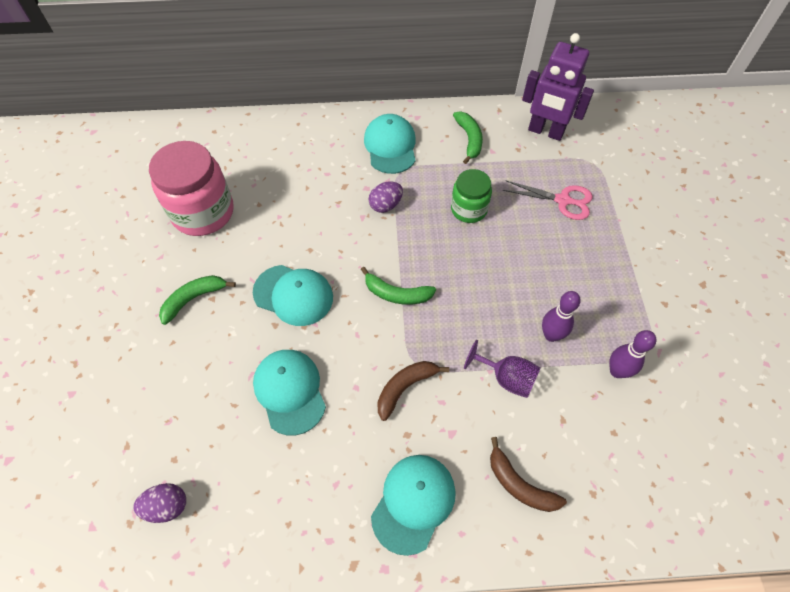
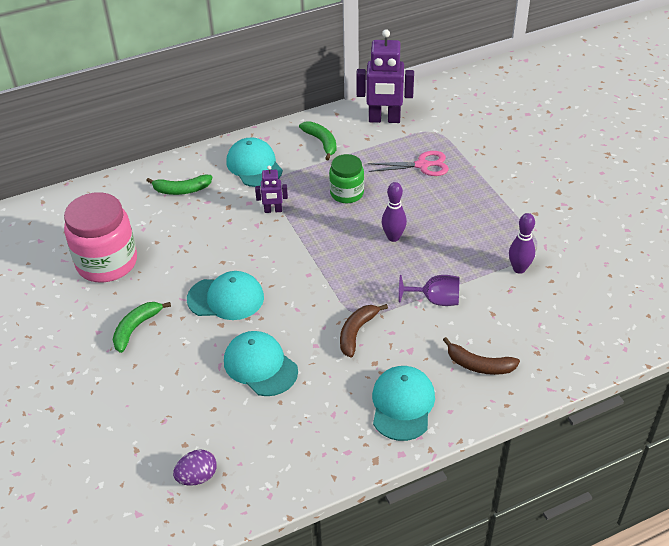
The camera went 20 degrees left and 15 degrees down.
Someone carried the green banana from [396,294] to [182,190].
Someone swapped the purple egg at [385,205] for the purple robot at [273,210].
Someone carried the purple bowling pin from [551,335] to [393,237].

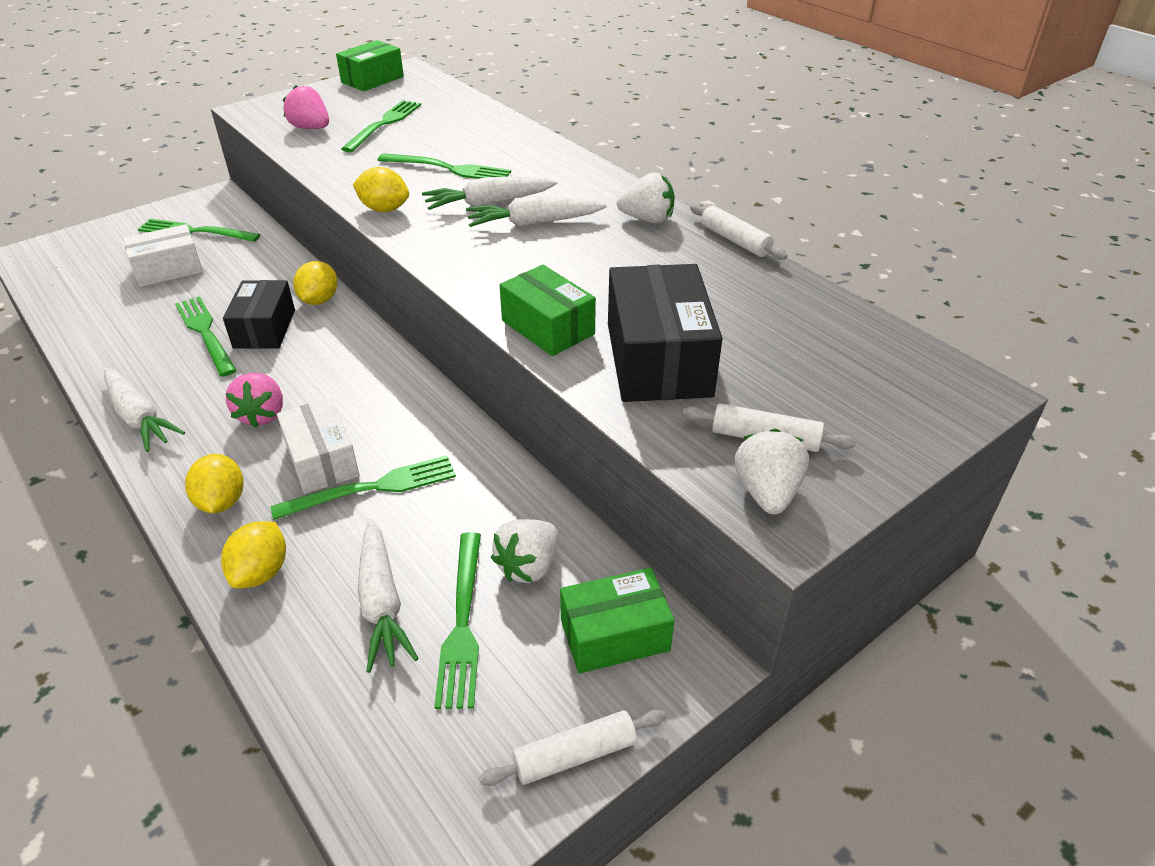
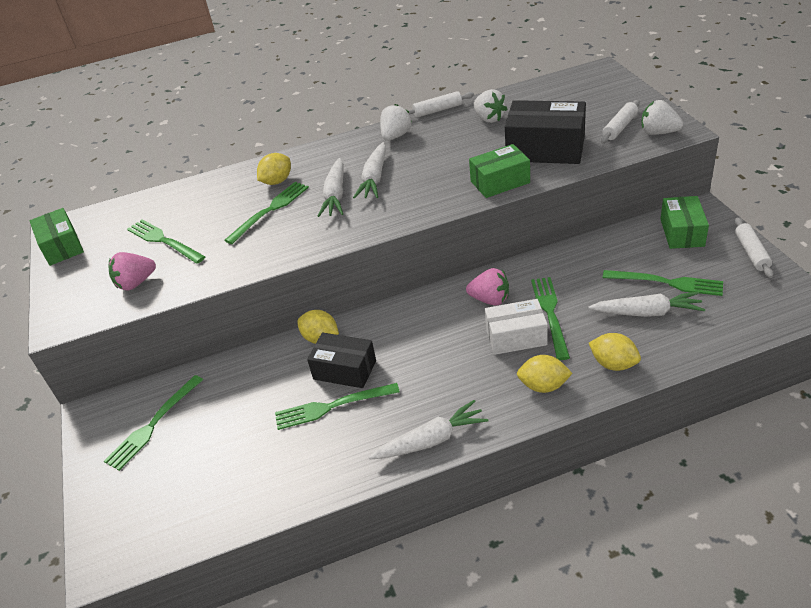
The camera went 65 degrees left and 0 degrees up.
Someone carried the yellow lemon from [384,209] to [277,181].
Someone carried the pink strawberry from [262,415] to [490,299].
Someone carried the white strawberry from [528,566] to [489,118].
Someone took away the white box at [168,269].

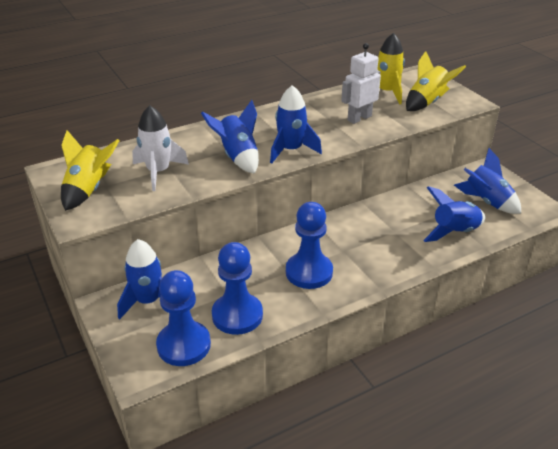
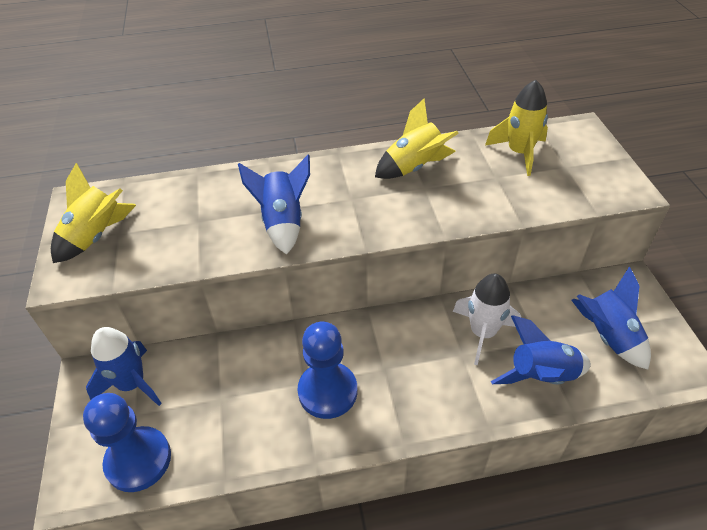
The camera went 20 degrees right and 10 degrees up.
Someone carried the yellow rocket from [427,102] to [414,167].
Someone carried the white rocket from [158,172] to [482,333].
Someone took away the blue pawn at [237,315].
Someone took away the blue rocket at [291,150].
Someone took away the white robot at [359,118].

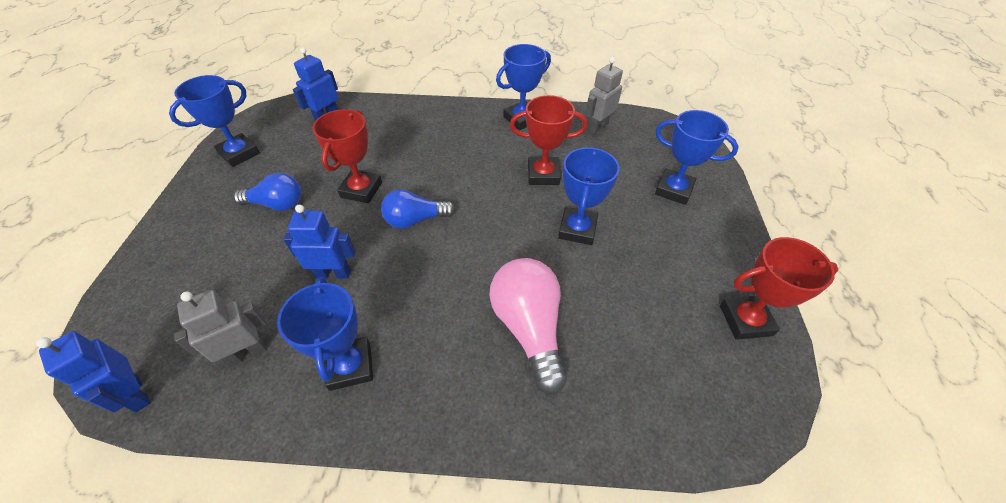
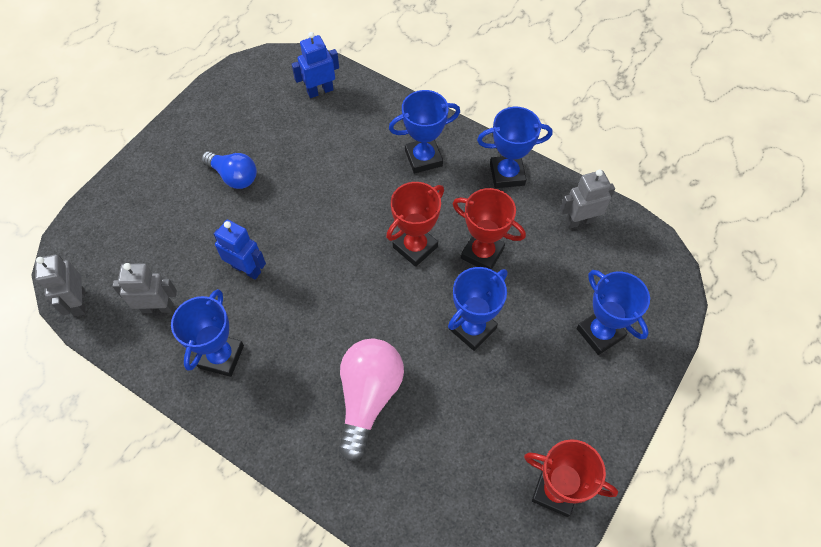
The camera went 30 degrees right and 10 degrees up.
Someone repainted the blue robot at [136,394], which became the grey robot at [79,302].
Someone carried the red trophy from [361,190] to [415,247].
Someone carried the blue trophy from [239,153] to [423,158].
Someone took away the blue light bulb at [415,220].

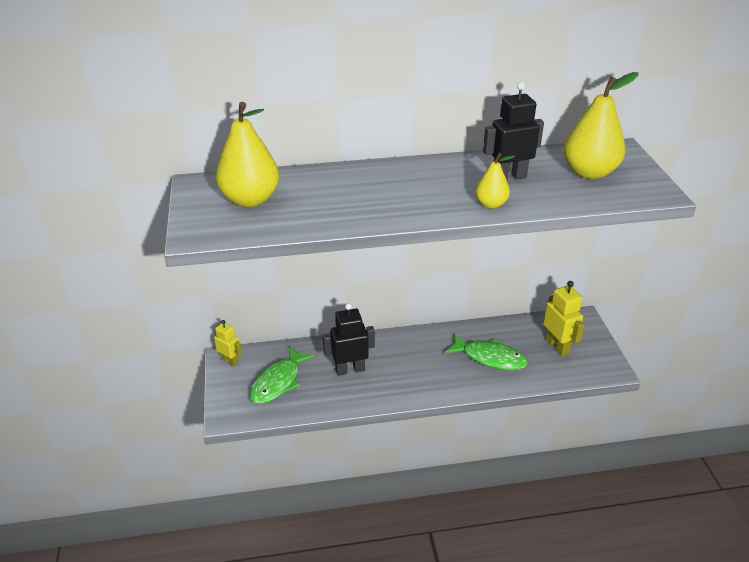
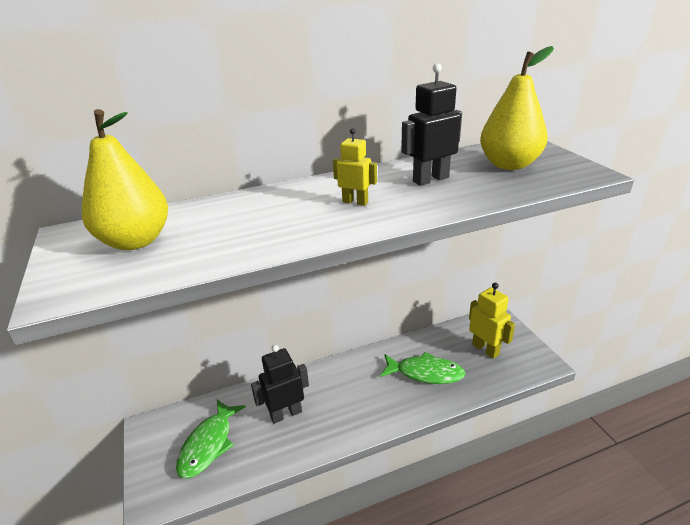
The camera went 10 degrees left and 5 degrees down.
Someone carried the yellow robot from [230,360] to [355,202].
Someone took away the yellow pear at [490,204].

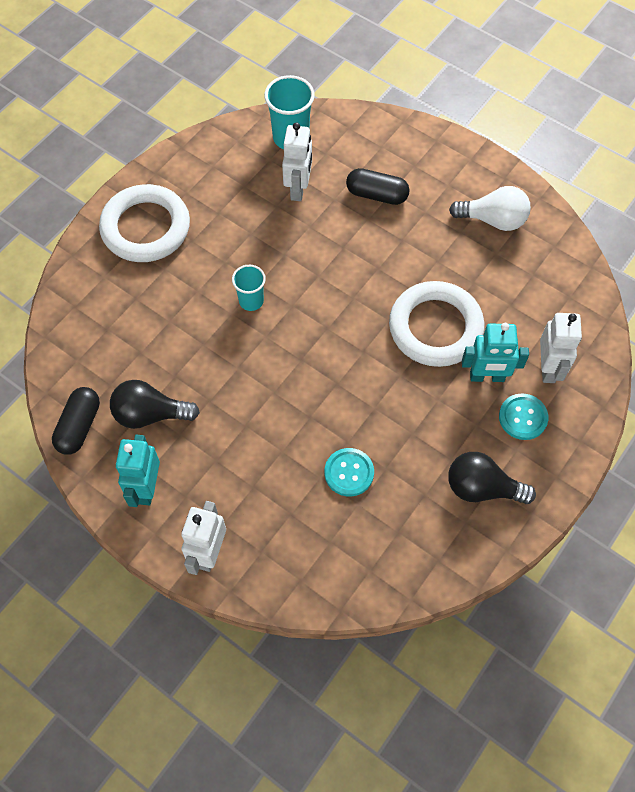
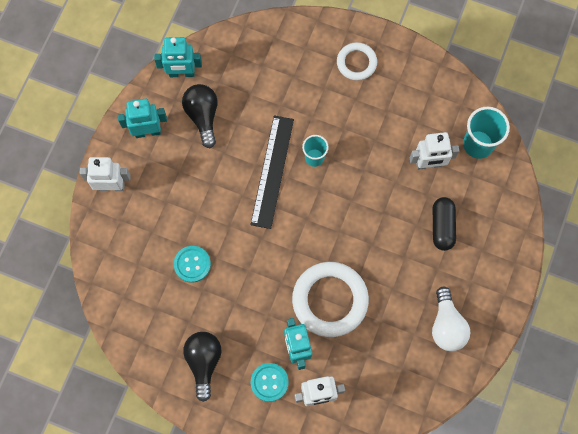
The camera went 75 degrees right and 10 degrees up.
Someone swapped the black capsule at [79,426] for the turquoise robot at [182,73].
Someone put down the black ruler at [272,171].
Someone scaled the white ring at [146,228] by 0.57.

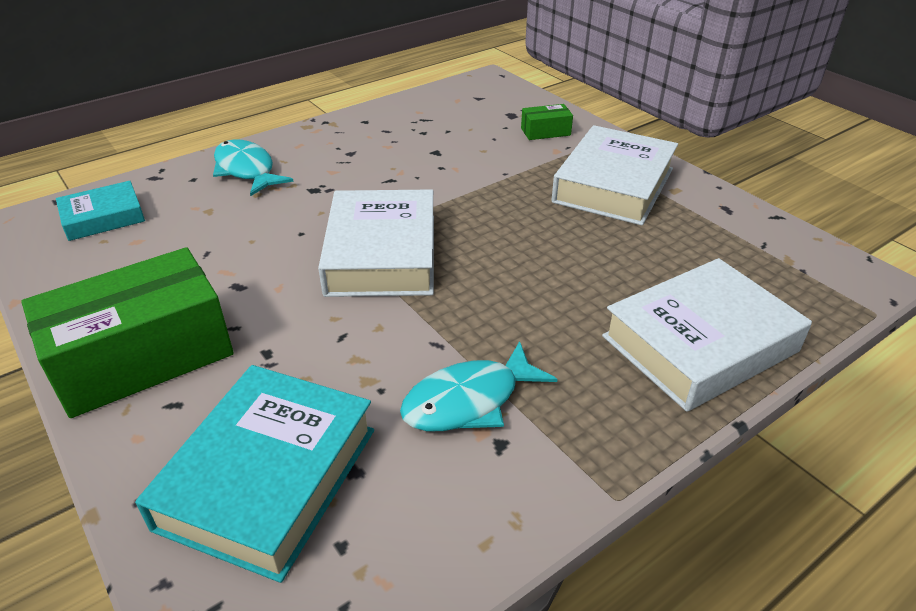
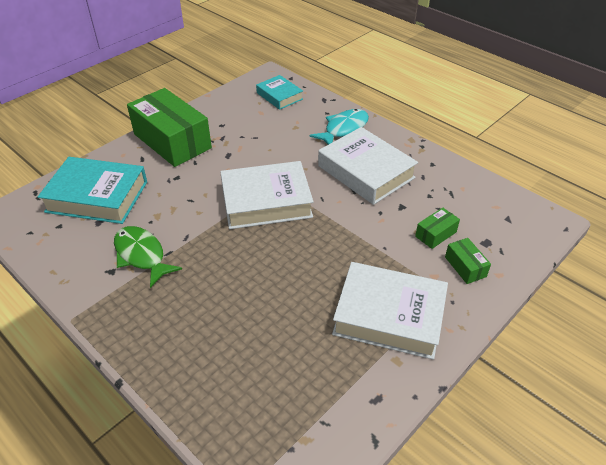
The camera went 80 degrees right and 5 degrees up.
Someone repainted the turquoise fish at [469,401], which became the green fish at [141,255].
Someone carried the white book from [699,344] to [366,172].
Someone put down the green box at [436,234].

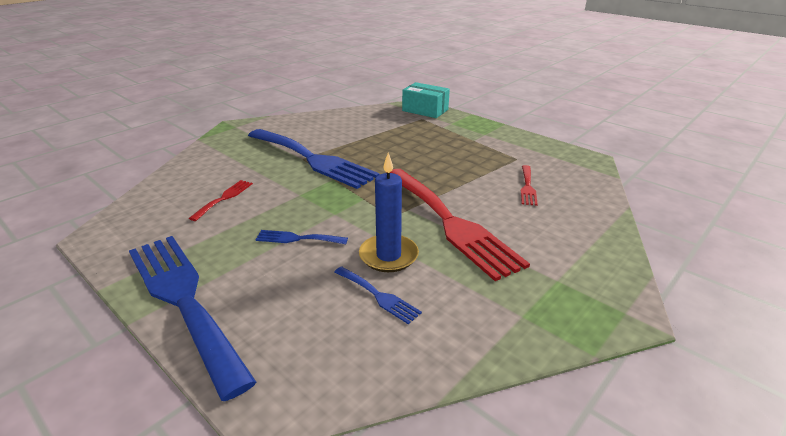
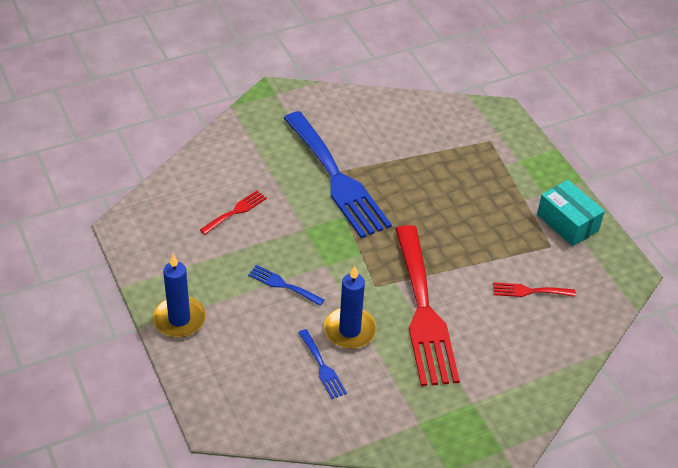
The camera went 20 degrees right and 15 degrees up.
Someone swapped the blue fork at [183,300] for the blue candle at [179,319].
Someone rotated the red fork at [527,187] by 60 degrees clockwise.
Someone carried the turquoise box from [425,110] to [567,222].

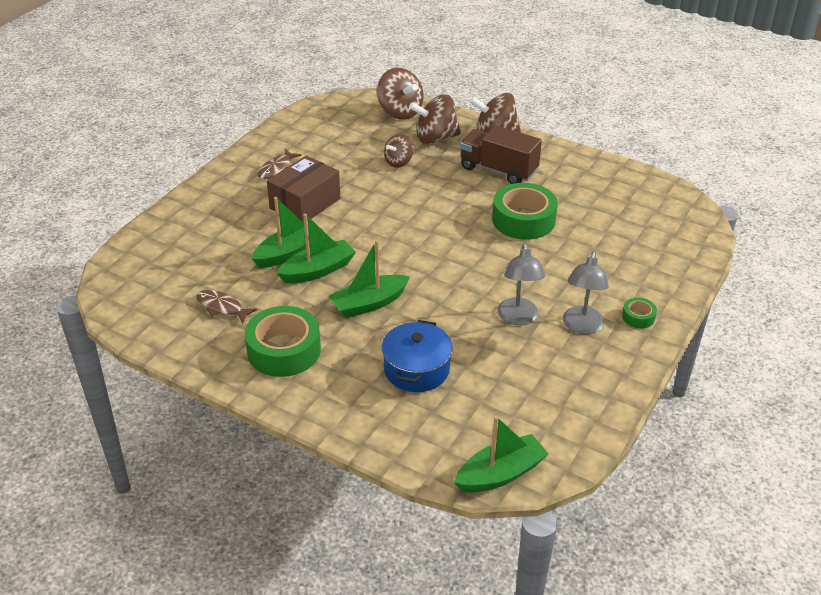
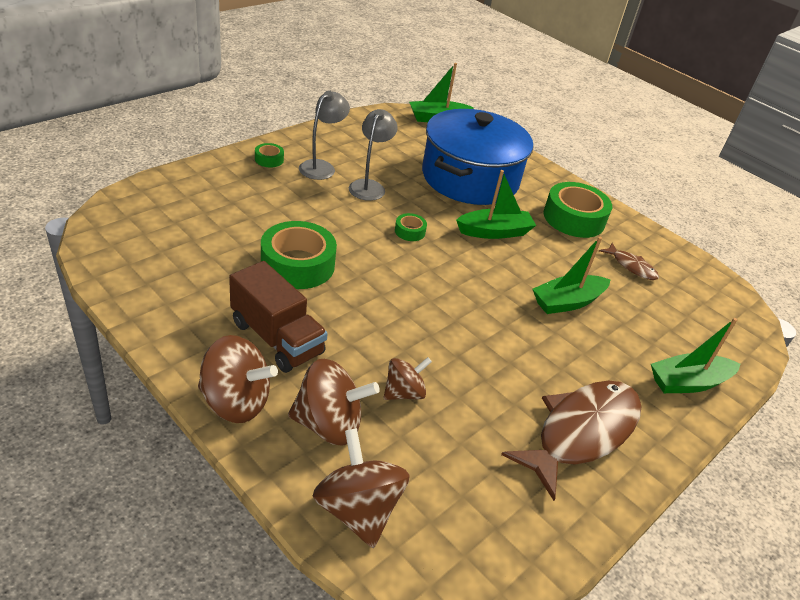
The camera went 170 degrees left and 0 degrees up.
Someone put down the green tape at [410,231].
Someone scaled the blue pot at [416,369] by 1.87.
Someone scaled the brown fish at [276,169] by 2.13.
Someone carried the green boat from [318,270] to [688,382].
Someone took away the brown box at [305,203].

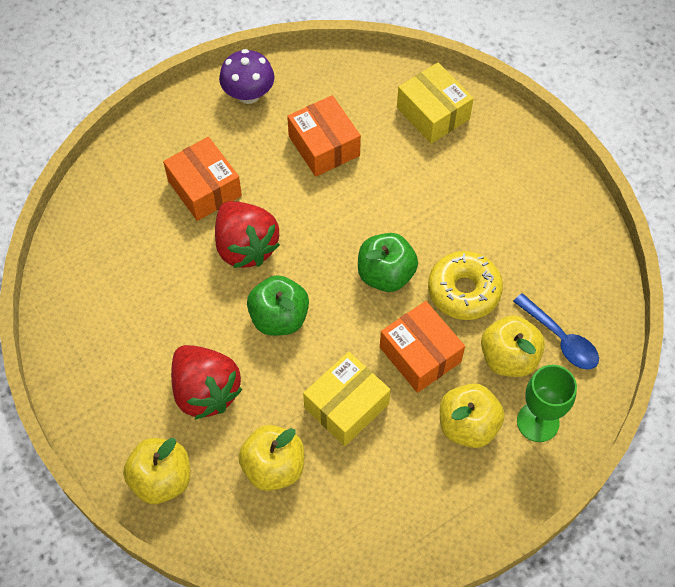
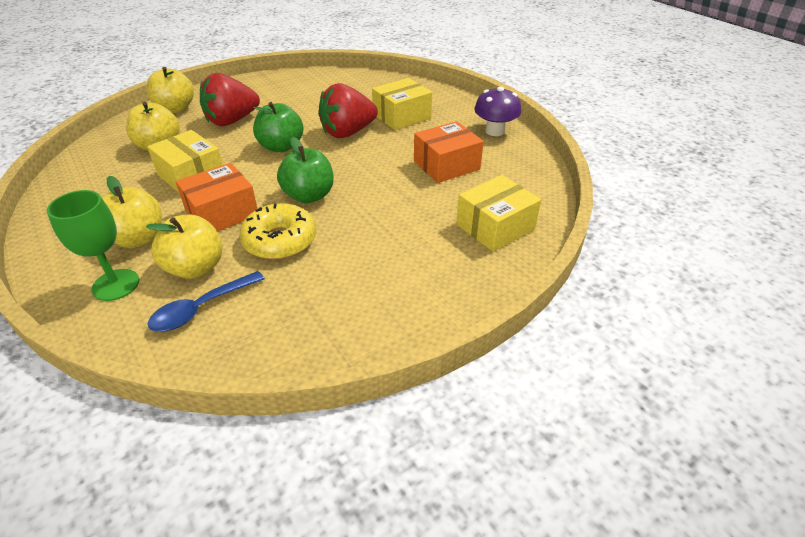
The camera went 90 degrees right and 20 degrees down.
Someone repainted the orange box at [204,188], which became the yellow box at [401,116].

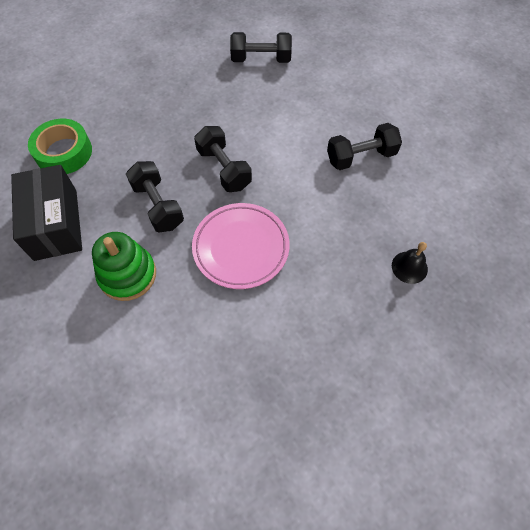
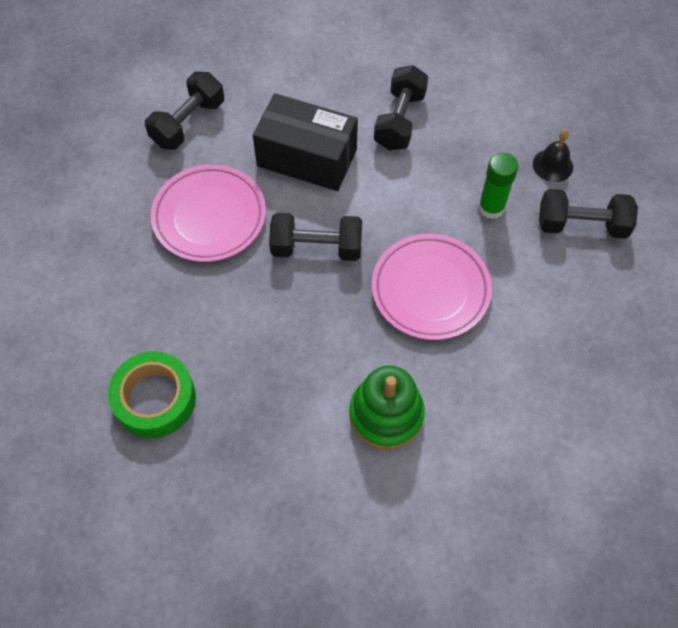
The camera went 55 degrees left and 0 degrees up.
Someone put down the pink plate at [209,217].
Someone carried the black box from [56,224] to [307,158].
Someone put down the green glue stick at [491,207].
Someone carried the black dumbbell from [158,205] to [582,225].

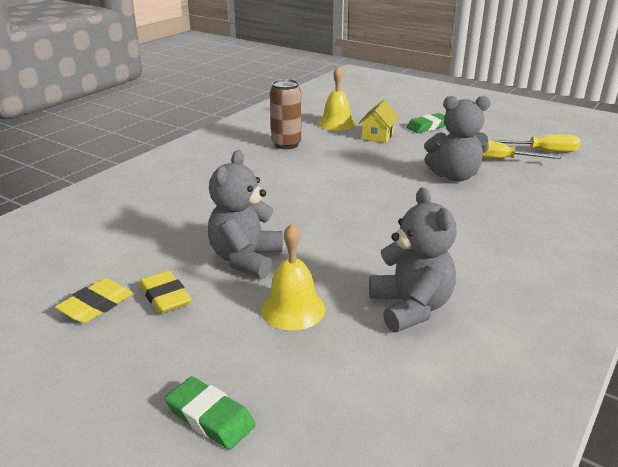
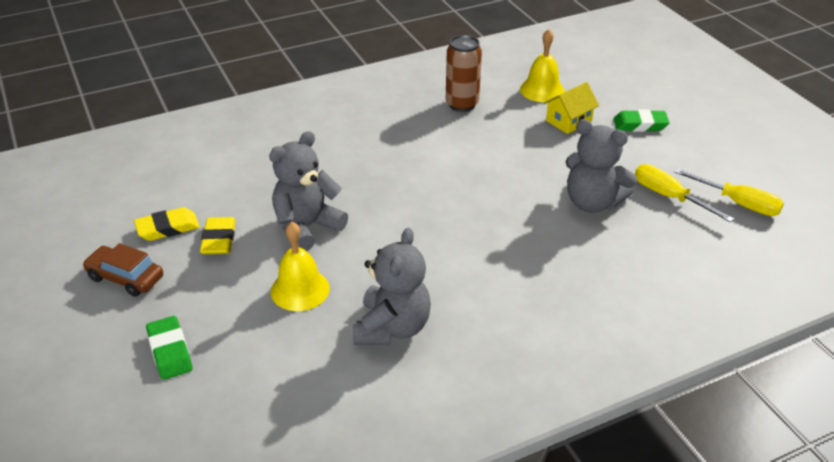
The camera went 30 degrees right and 10 degrees up.
Someone put down the brown car at [125,278].

